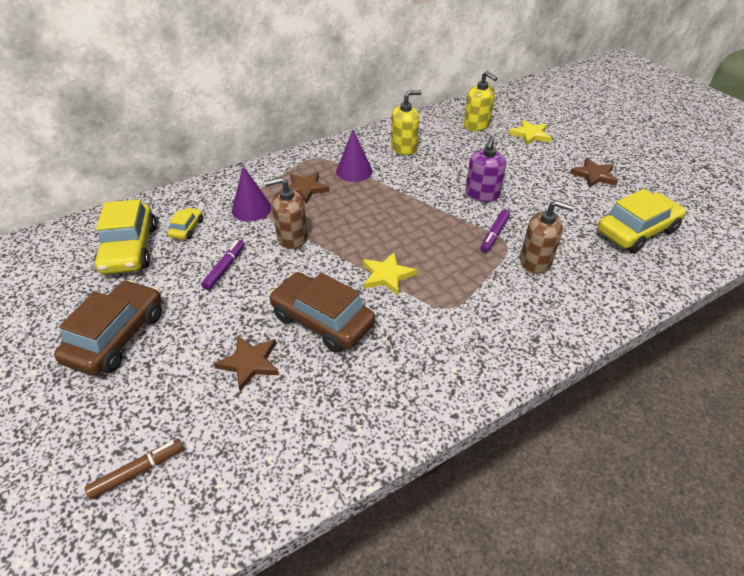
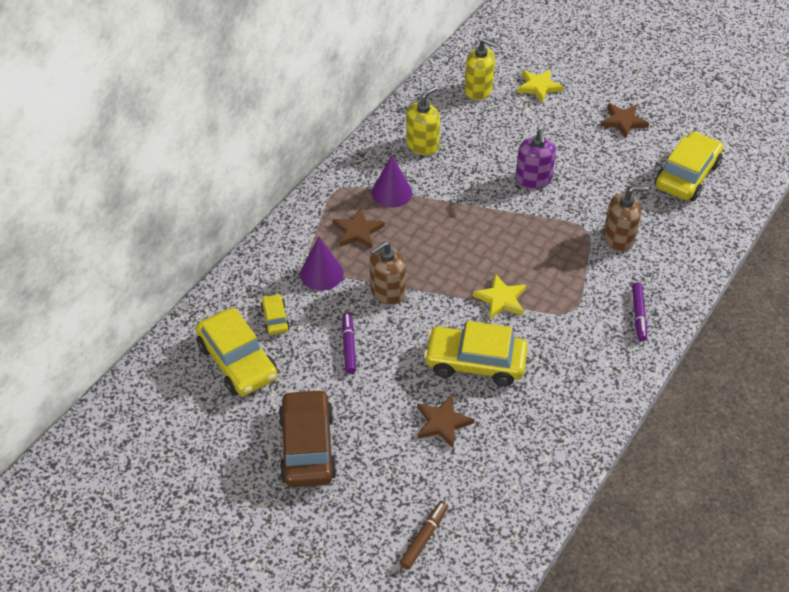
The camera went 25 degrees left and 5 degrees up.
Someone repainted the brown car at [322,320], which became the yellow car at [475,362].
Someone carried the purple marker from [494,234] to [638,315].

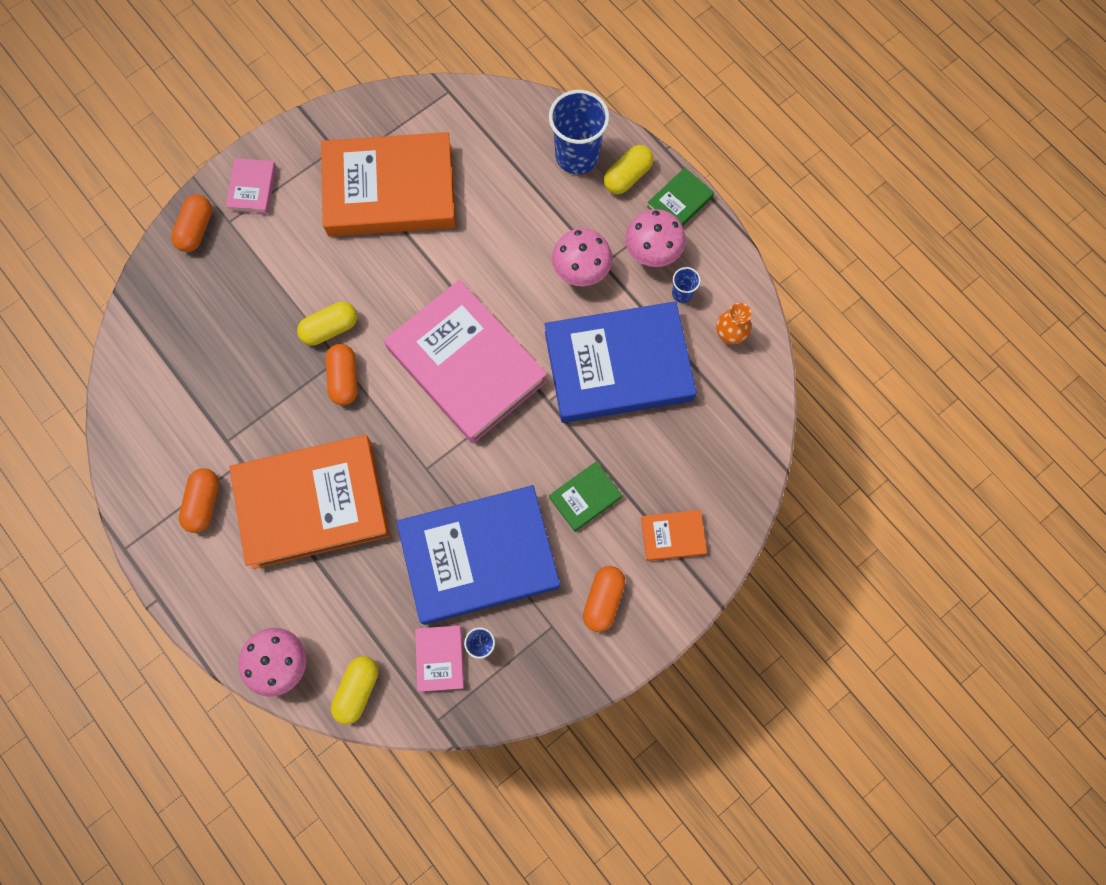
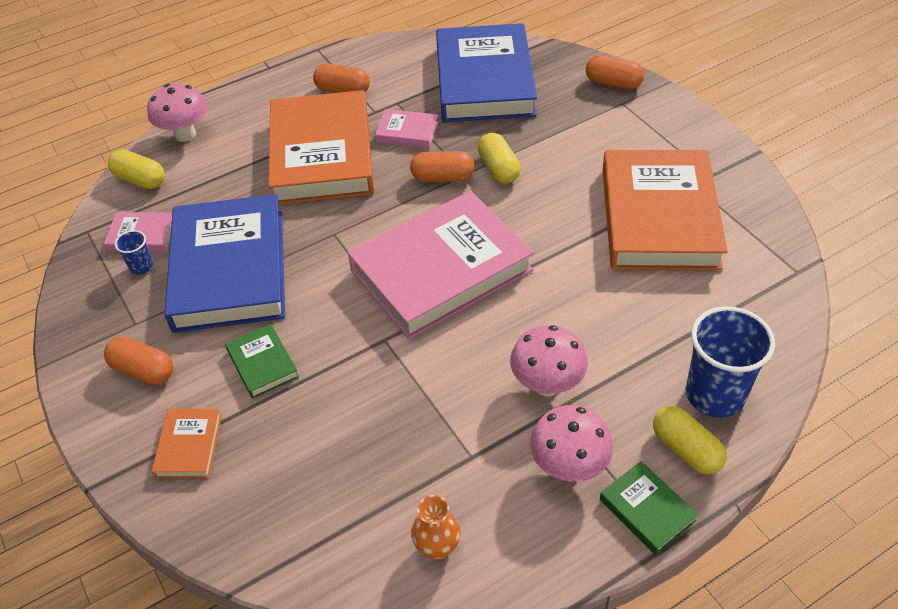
The camera went 100 degrees right and 25 degrees down.
Someone carried the pink book from [252,188] to [407,132].
Someone carried the blue book from [618,366] to [484,80].
Someone took away the blue cup at [682,293].

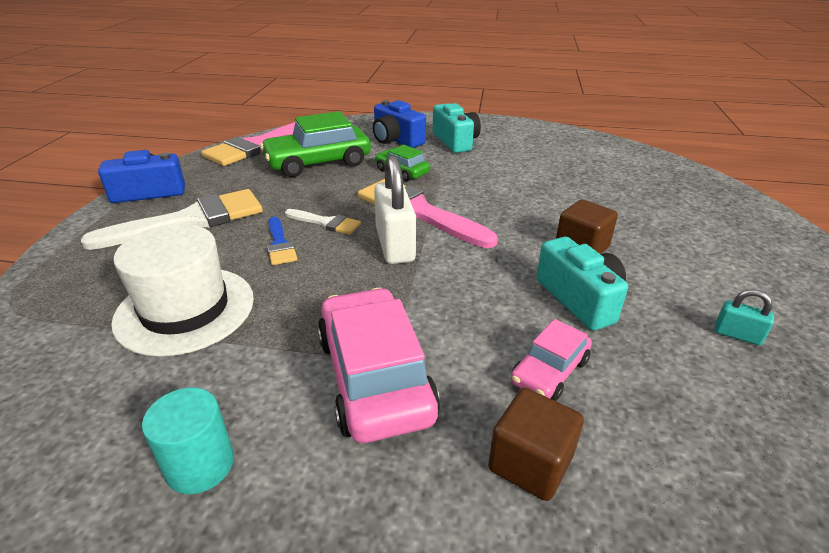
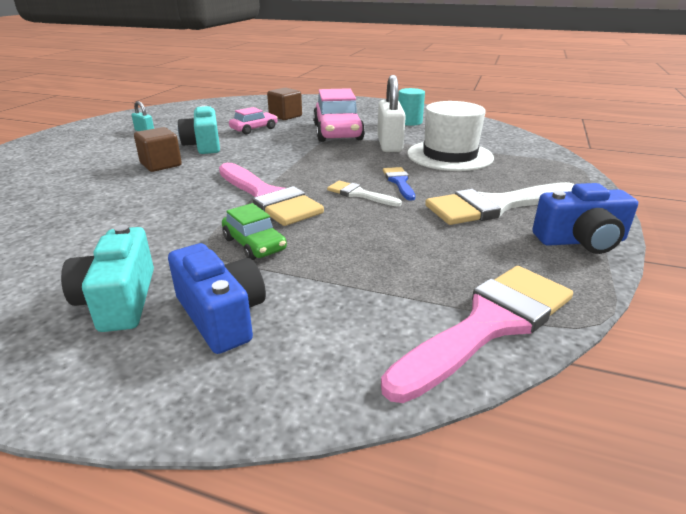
The camera went 170 degrees left and 5 degrees down.
Someone carried the white padlock from [395,245] to [389,144].
Someone took away the green car at [318,163].

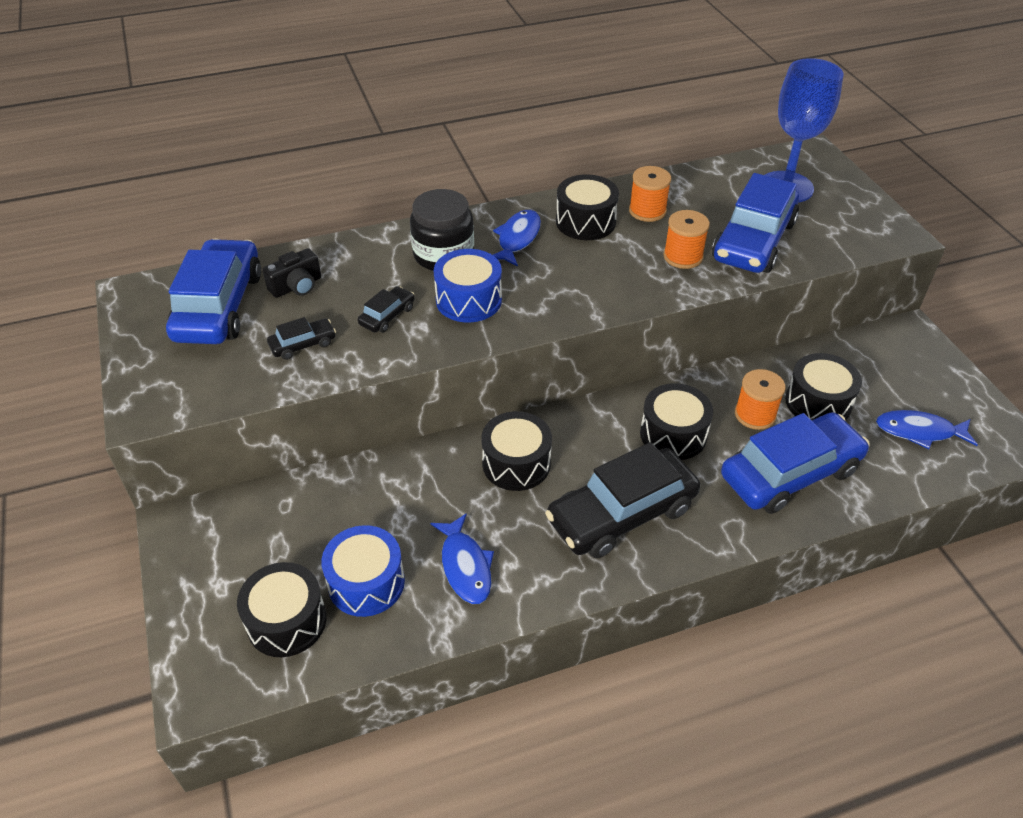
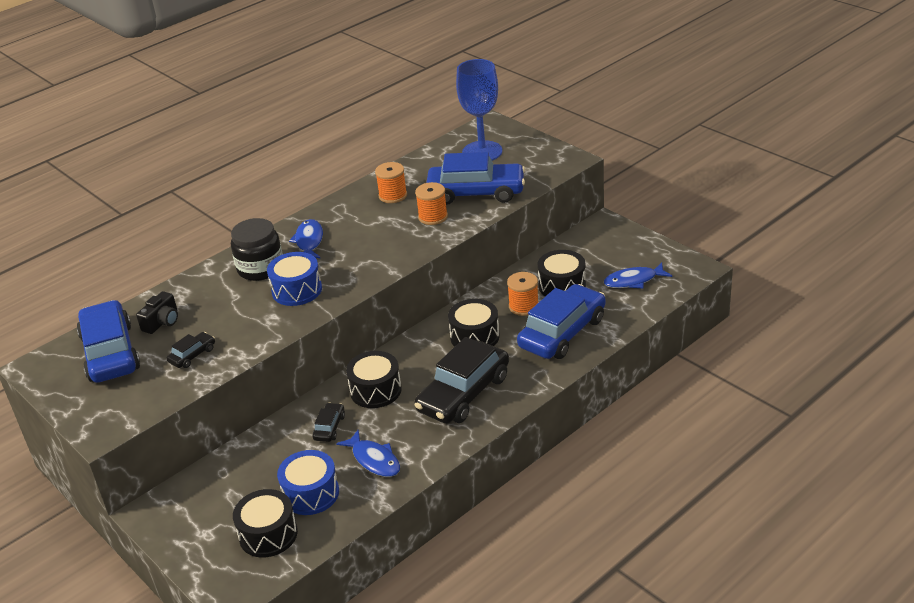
The camera went 20 degrees left and 10 degrees down.
Someone carried the black car from [387,316] to [329,427].
Someone rotated the blue car at [753,241] by 90 degrees counterclockwise.
Someone took away the black drum at [585,222].

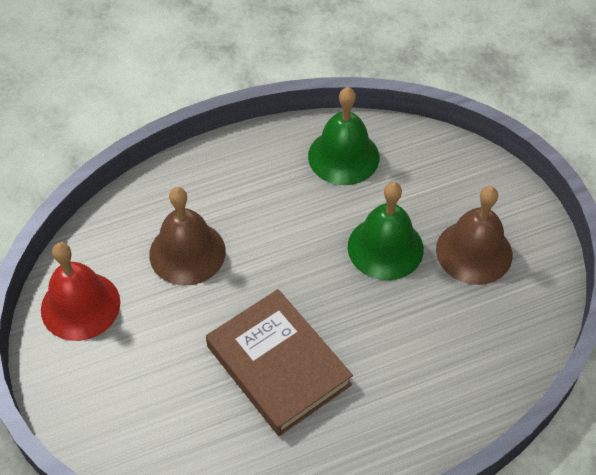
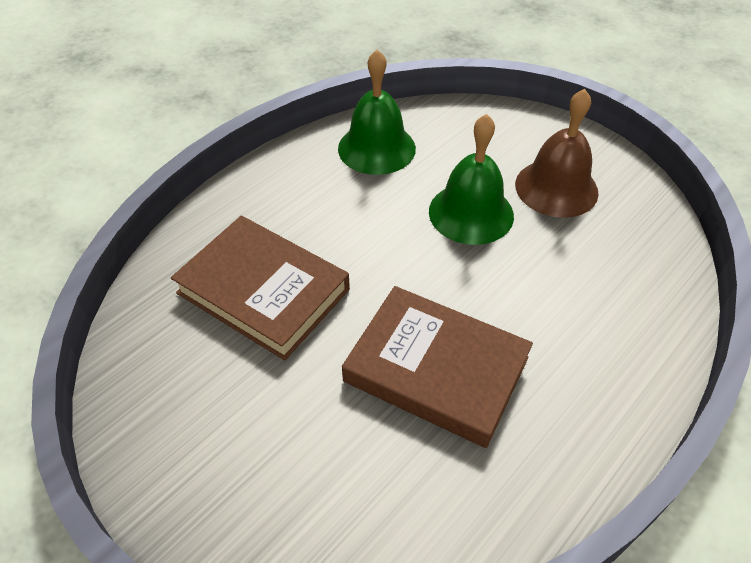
The camera went 25 degrees left and 5 degrees down.
Someone swapped the brown bell at [187,252] for the brown book at [263,291].
Someone took away the red bell at [80,306].

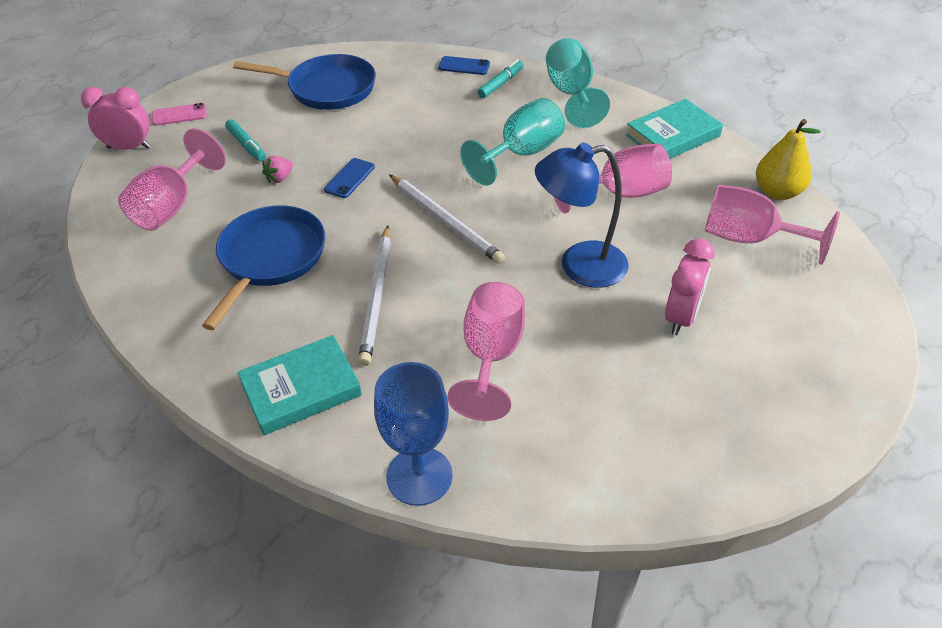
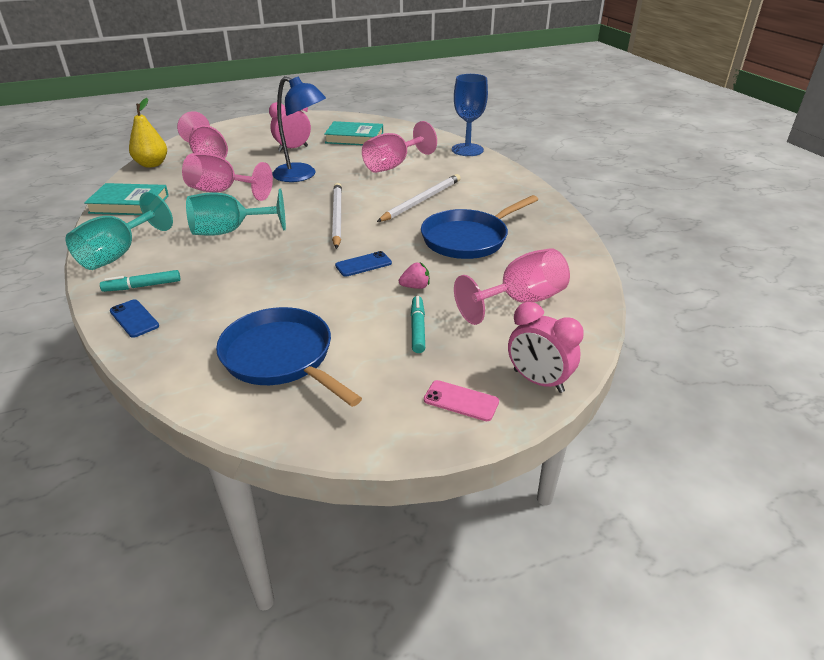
The camera went 145 degrees left and 10 degrees down.
Someone carried the turquoise book from [301,389] to [354,138].

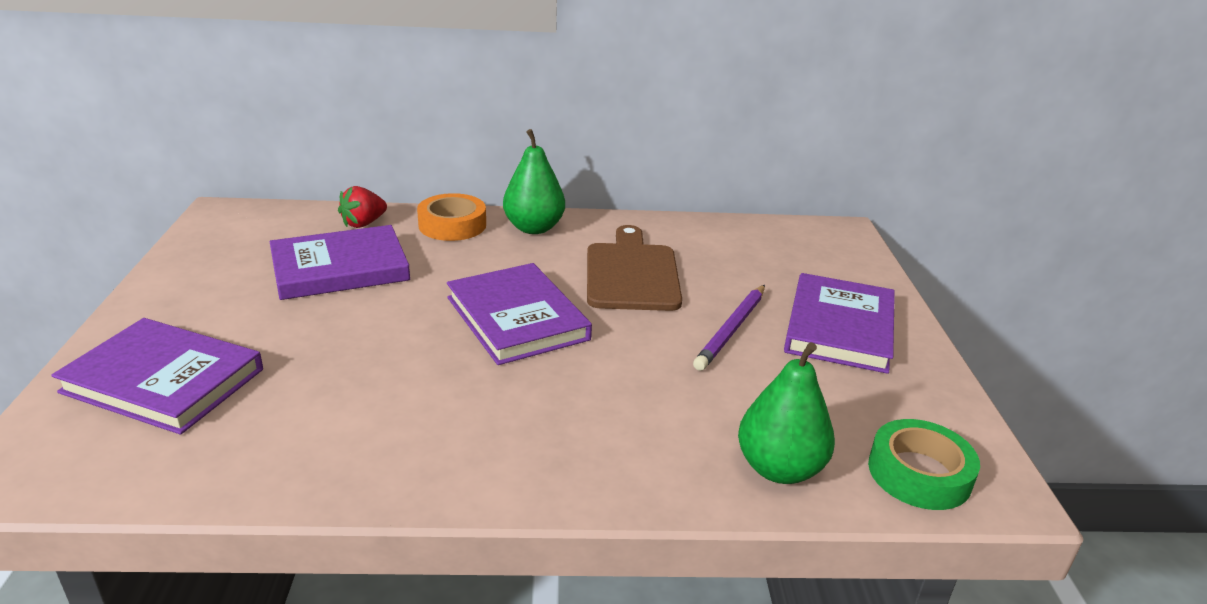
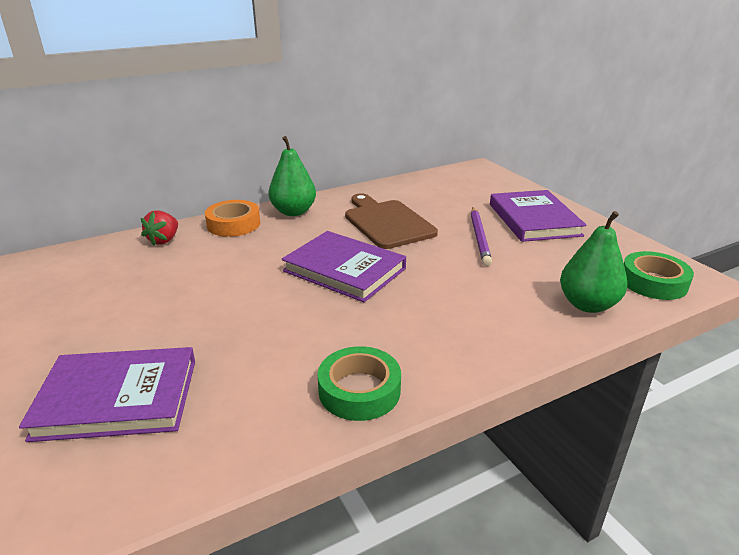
The camera went 25 degrees left and 0 degrees up.
Someone put down the green tape at [359,390].
Someone took away the purple book at [340,268].

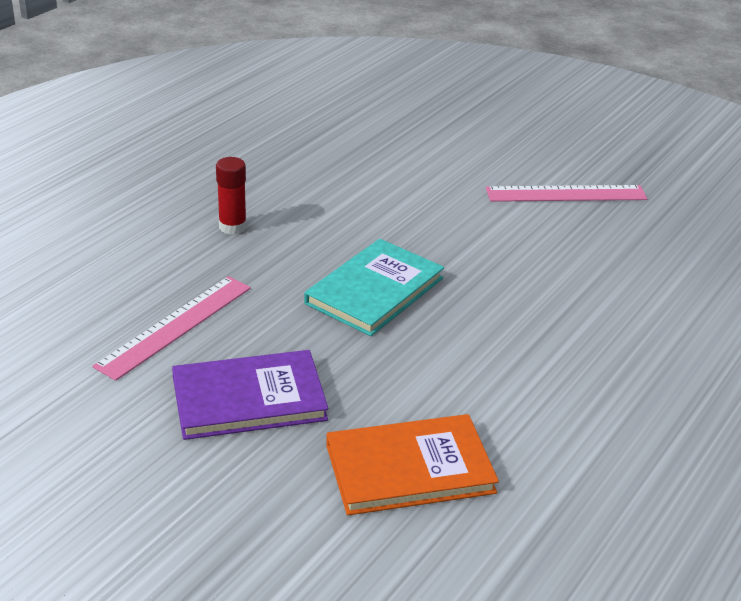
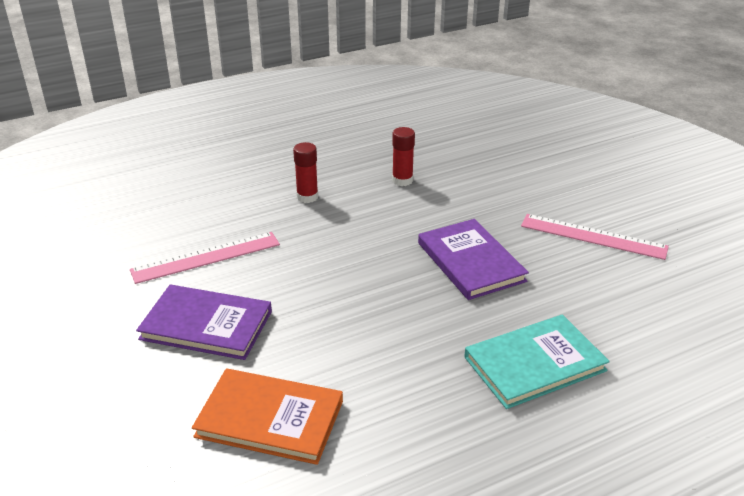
The camera went 30 degrees right and 0 degrees up.
Someone put down the red glue stick at [402,180].
Someone put down the purple book at [470,262].
Someone carried the turquoise book from [374,291] to [534,364].

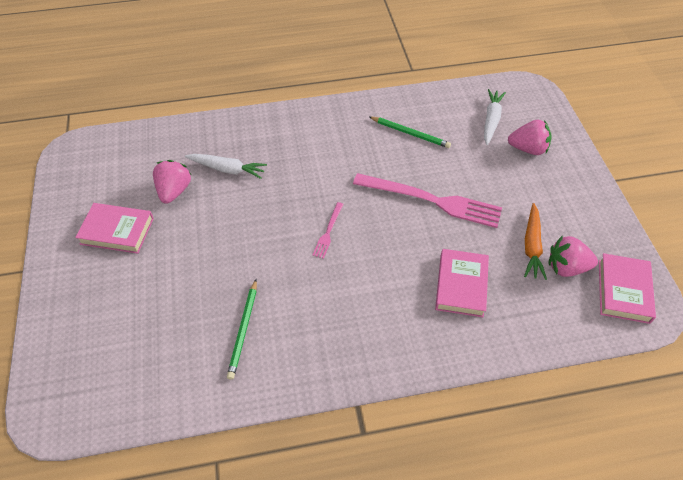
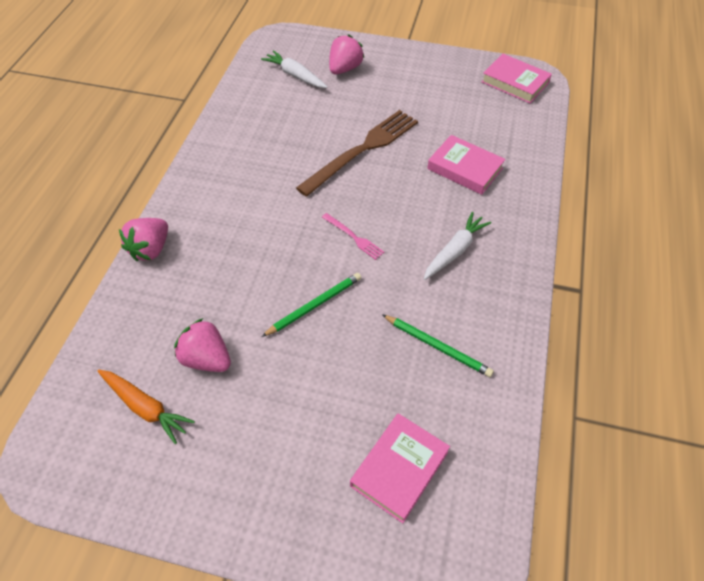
The camera went 65 degrees left and 0 degrees up.
Someone carried the orange carrot from [531,246] to [145,407].
Someone carried the pink strawberry from [566,267] to [150,249].
Someone carried the green pencil from [410,133] to [314,305].
Someone repainted the pink fork at [432,200], which became the brown fork at [362,150].
Someone carried the pink book from [117,231] to [399,469].
Someone carried the white carrot from [227,169] to [455,251].

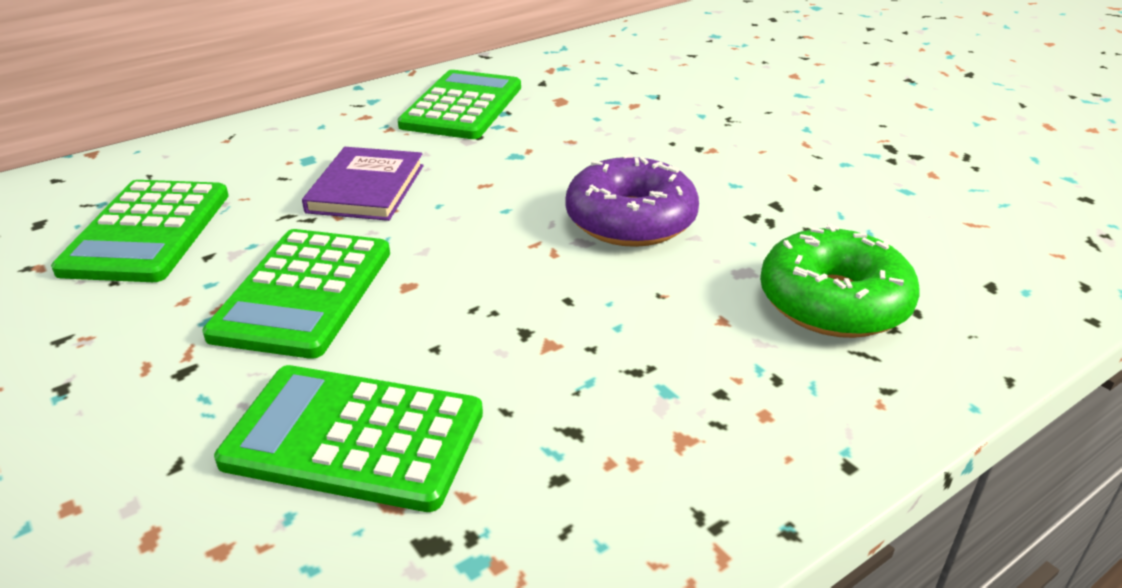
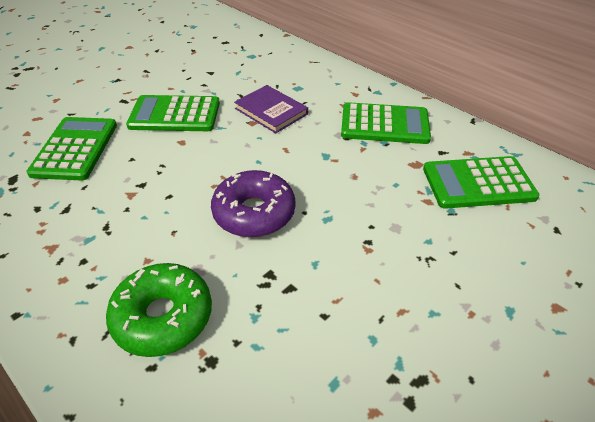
The camera went 80 degrees right and 10 degrees up.
Someone rotated the purple book at [366,188] by 45 degrees clockwise.
Someone carried the green calculator from [147,232] to [478,183].

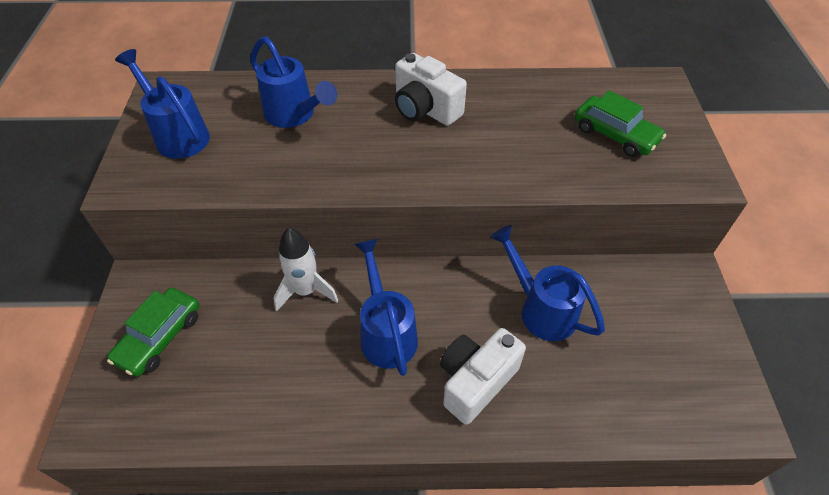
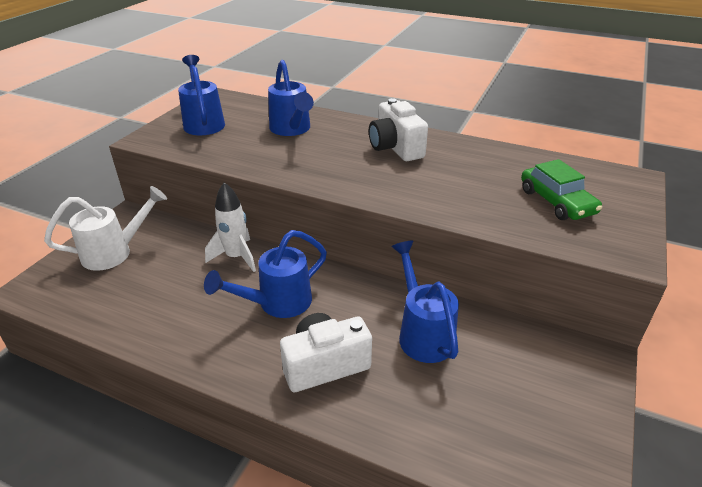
The camera went 25 degrees right and 15 degrees down.
Someone swapped the green car at [160,337] for the white watering can at [115,252].
Someone rotated the blue watering can at [386,332] by 135 degrees counterclockwise.

